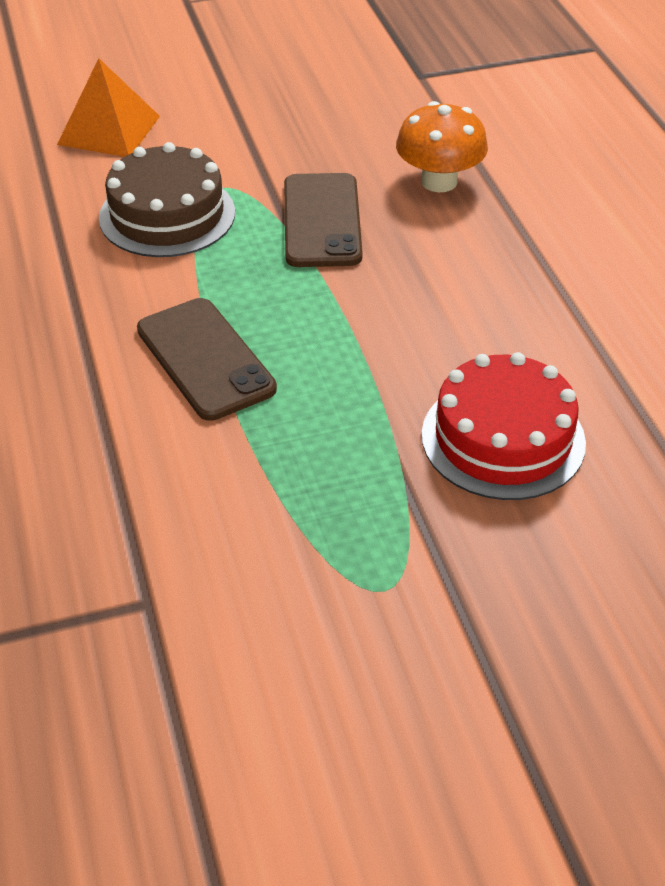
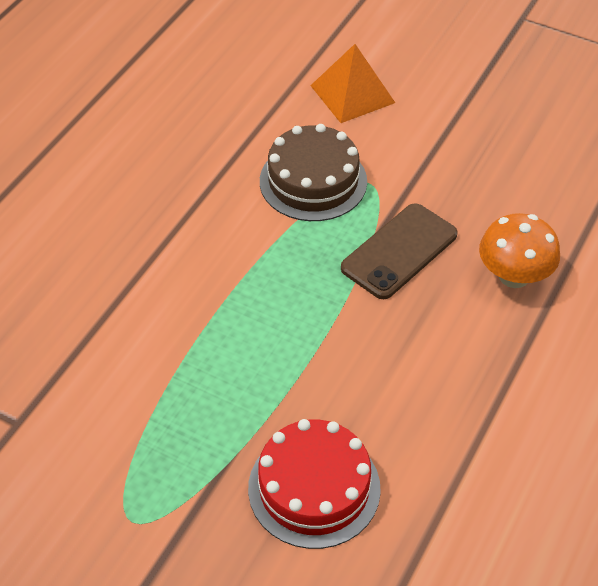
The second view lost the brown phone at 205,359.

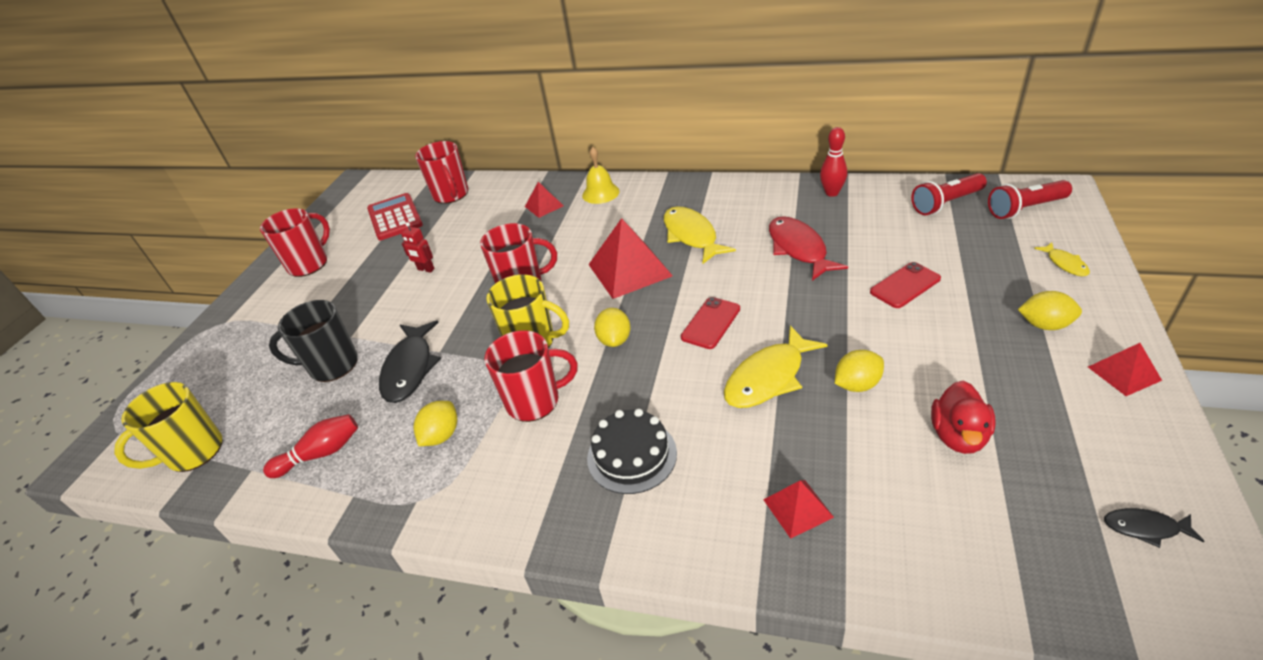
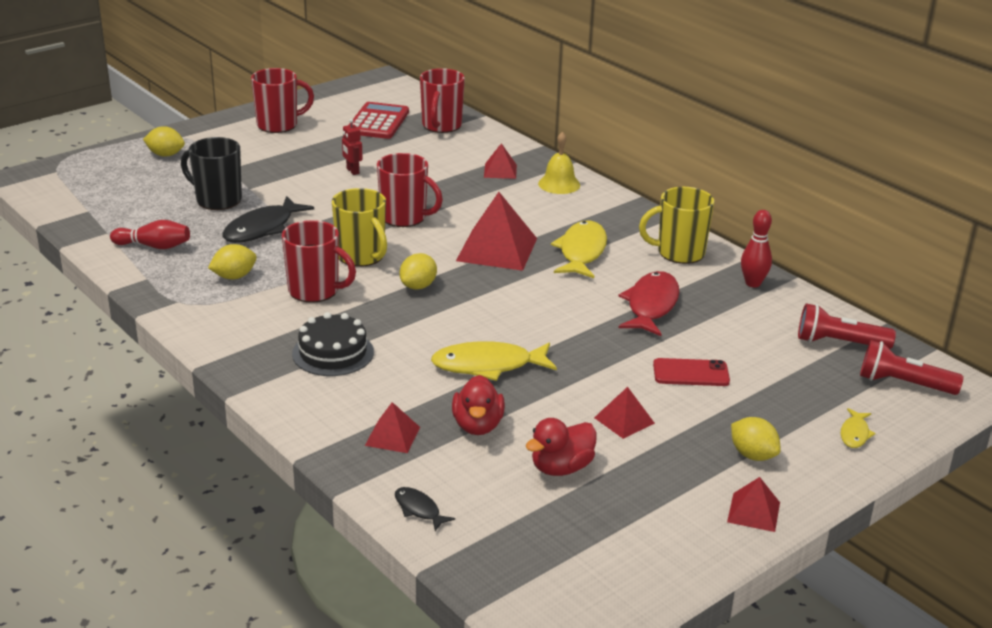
The yellow lemon ended up elsewhere, having gone from 857,384 to 165,155. The black fish ended up elsewhere, having gone from 1145,528 to 419,509. The second view gained the red duck at 477,426. The second view gained the red pyramid at 624,420. The yellow mug ended up elsewhere, having gone from 193,452 to 679,253. The second view lost the red phone at 710,323.

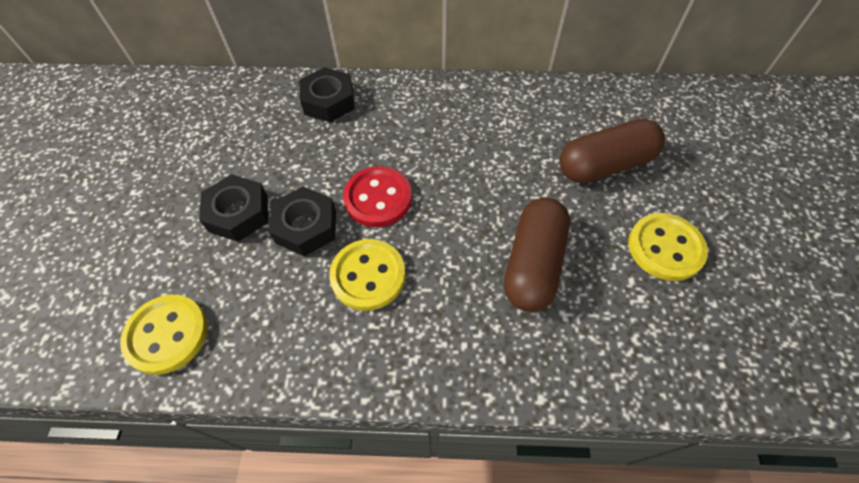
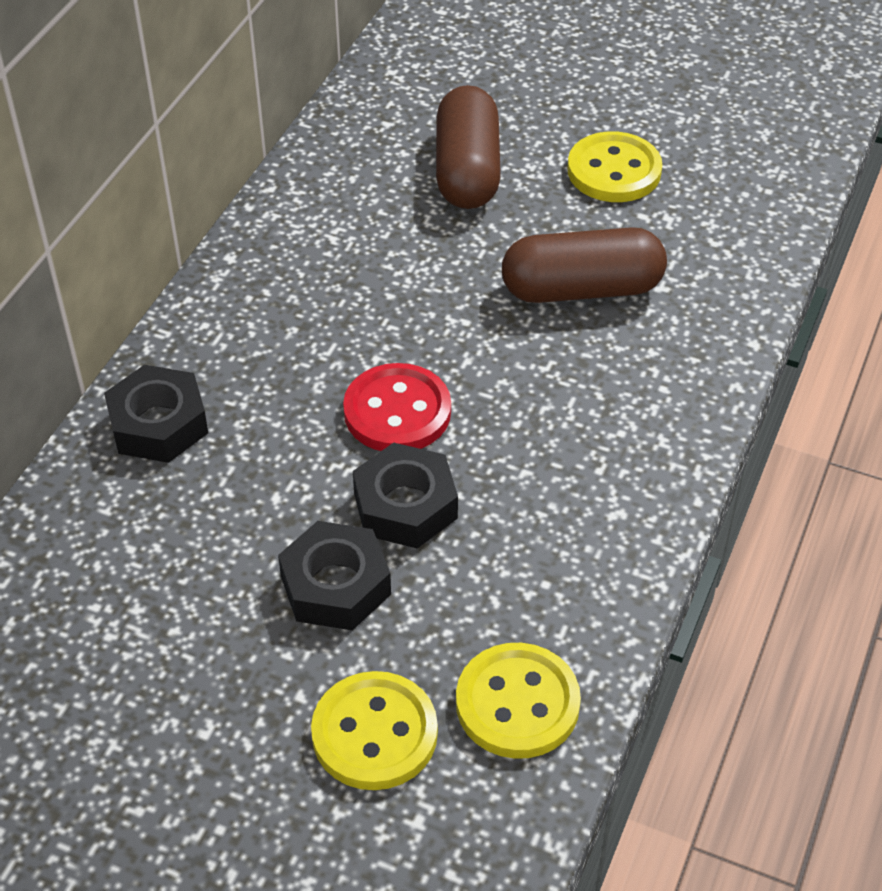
The yellow button ended up elsewhere, having gone from 368,276 to 374,733. The brown capsule at 533,264 ended up facing another way, 45 degrees counterclockwise from before.

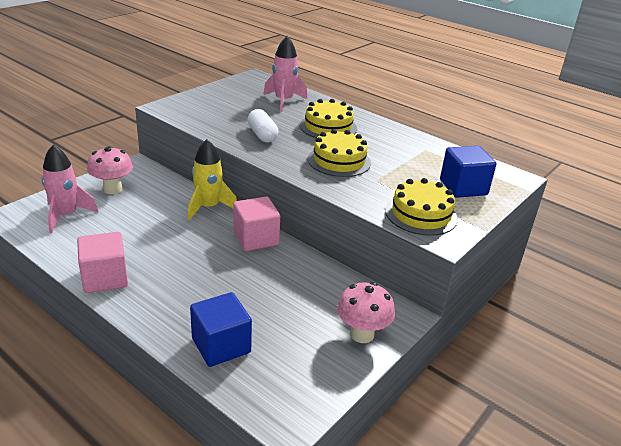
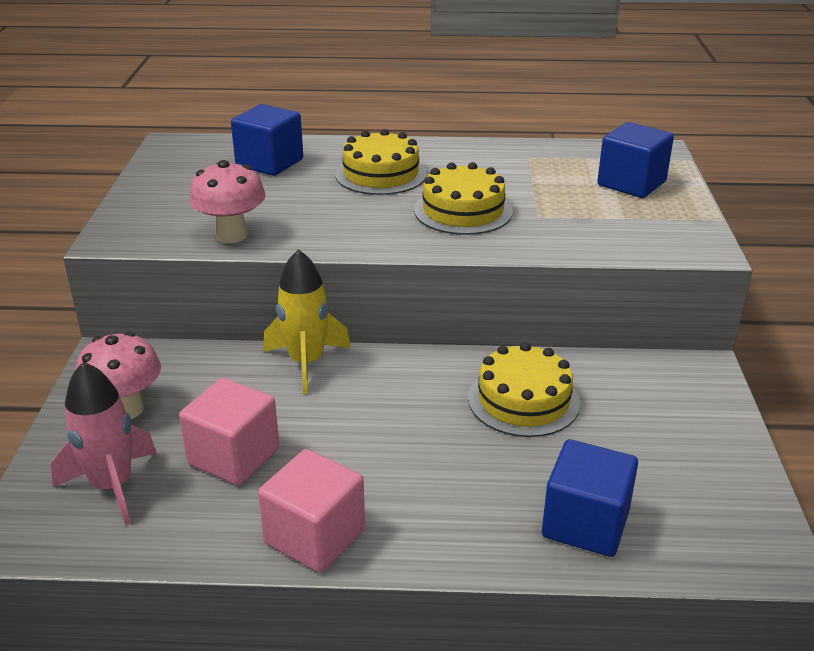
The pink cube ended up elsewhere, having gone from 256,238 to 234,456. The pink mushroom ended up elsewhere, having gone from 362,334 to 231,235. Where the pink rocket stood at 284,101, the blue cube came to stand at 269,163. The yellow cake ended up elsewhere, having gone from 421,214 to 523,400. The second view lost the white capsule at 262,135.

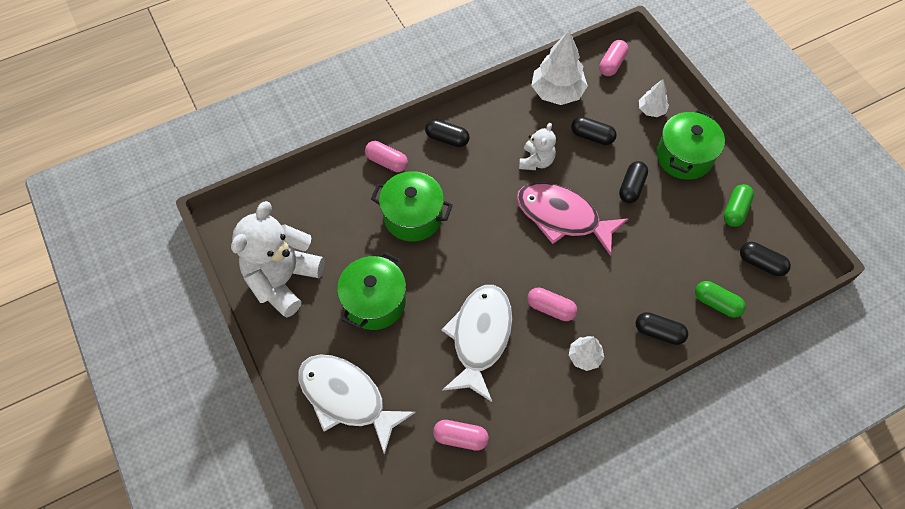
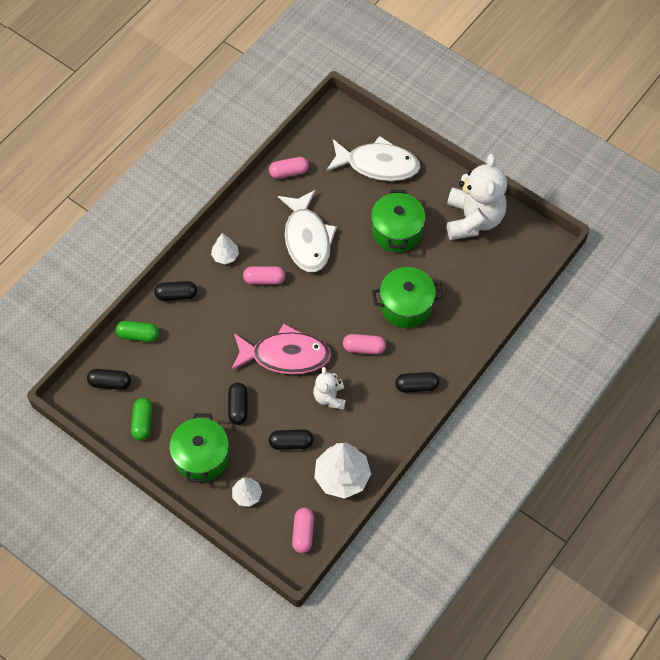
The pink capsule ended up elsewhere, having gone from 387,162 to 364,348.

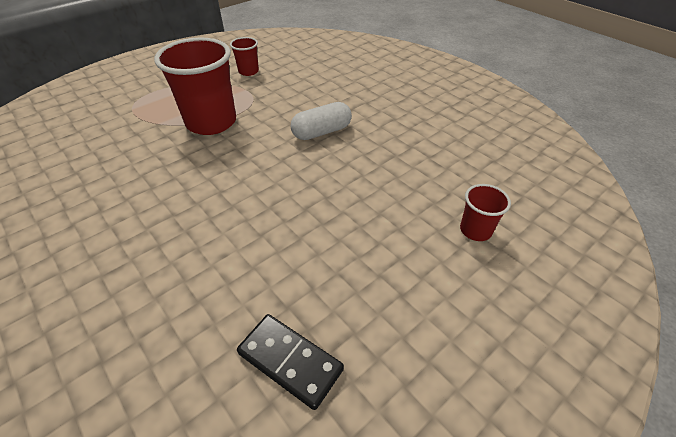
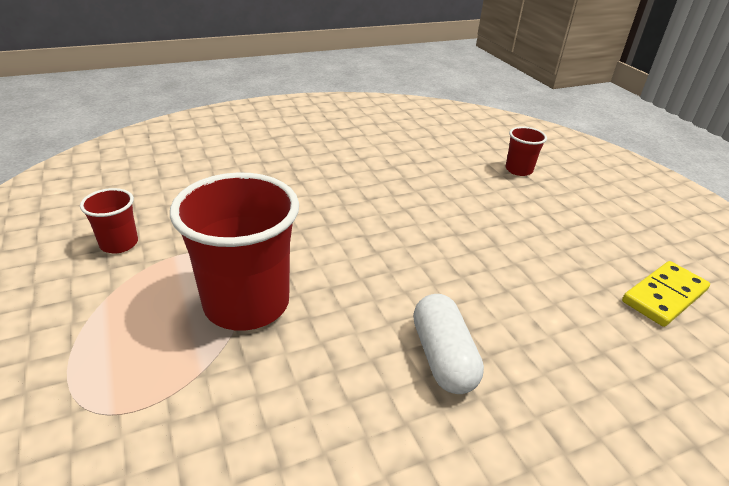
The white capsule ended up elsewhere, having gone from 322,132 to 443,357. What was the black domino at 290,361 turned into the yellow domino at 664,296.

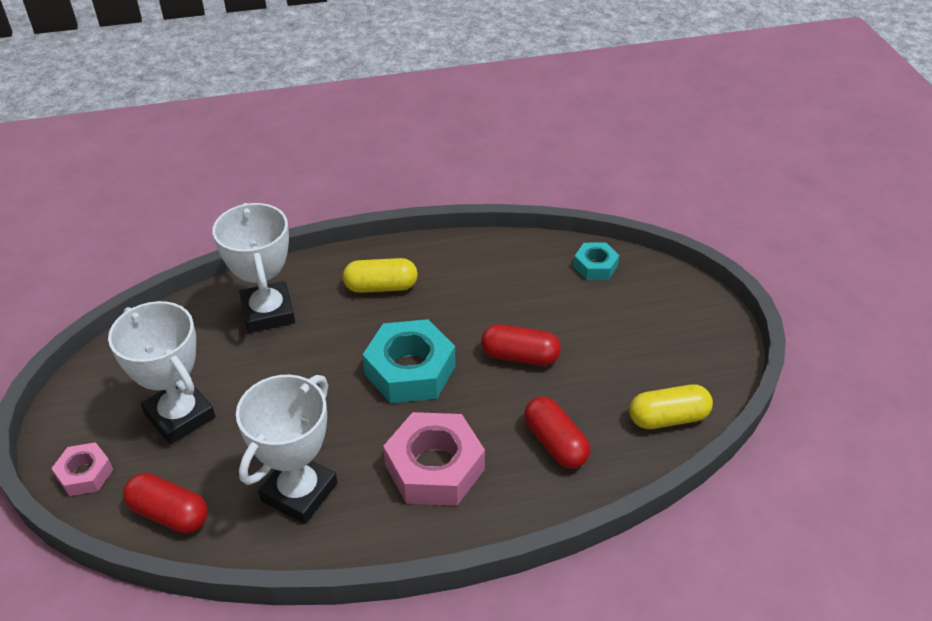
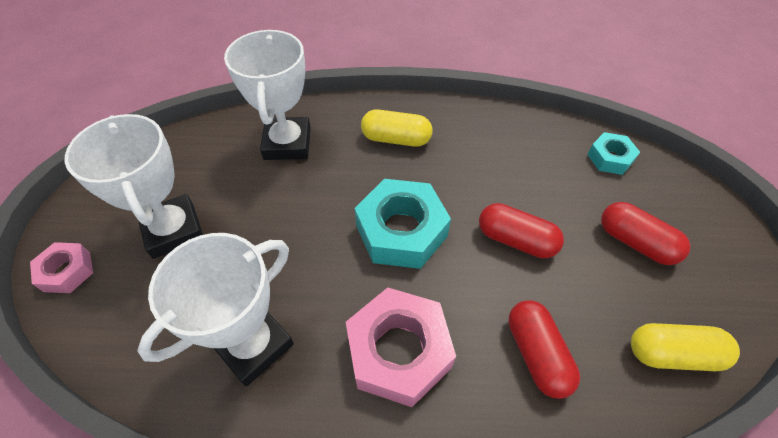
The red capsule ended up elsewhere, having gone from 169,513 to 635,242.

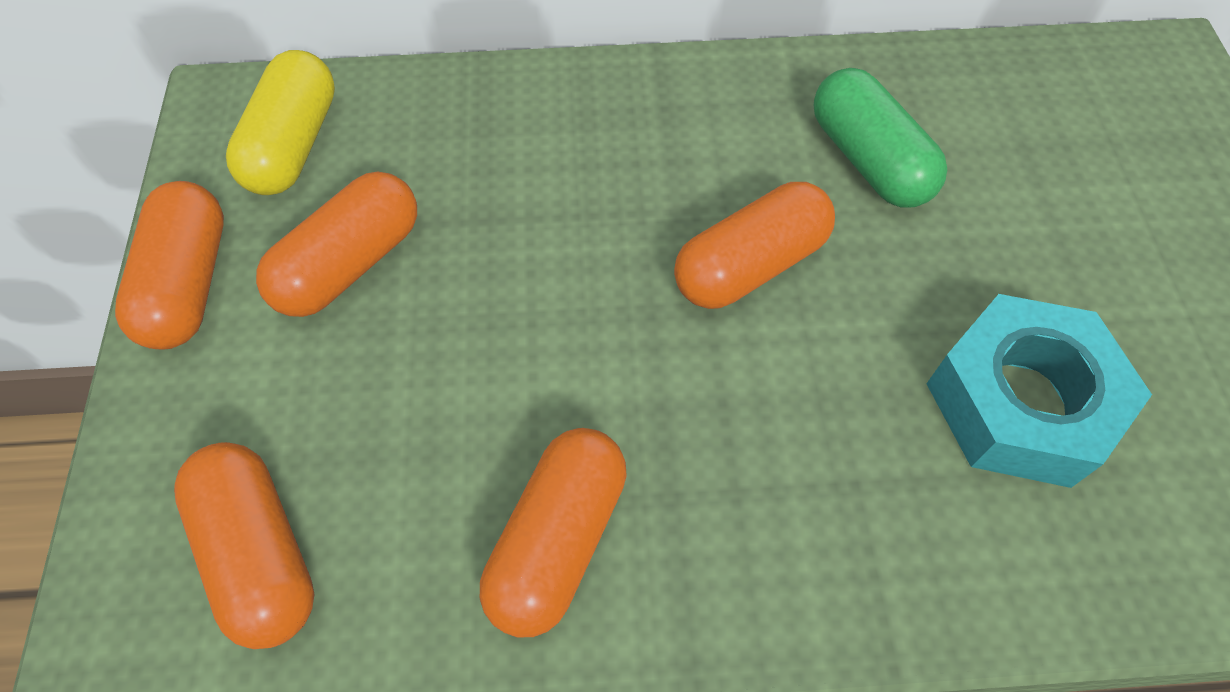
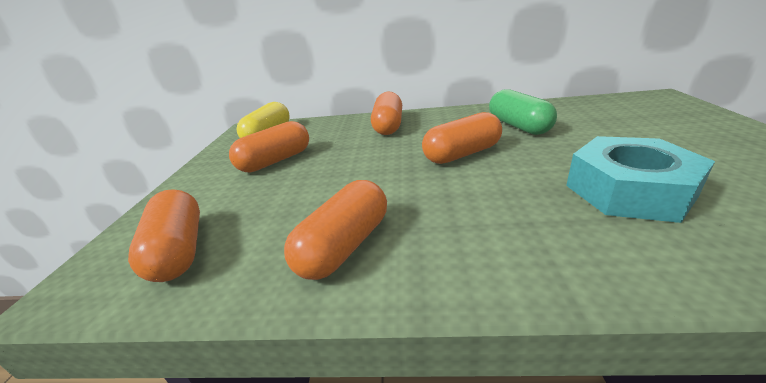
The orange capsule ended up elsewhere, having gone from 188,284 to 388,126.

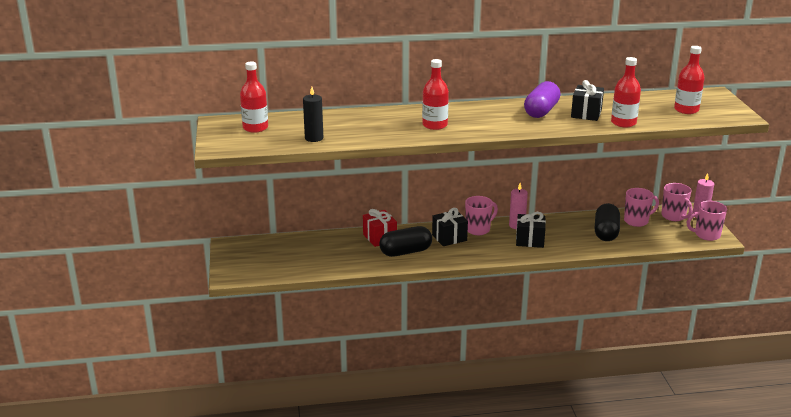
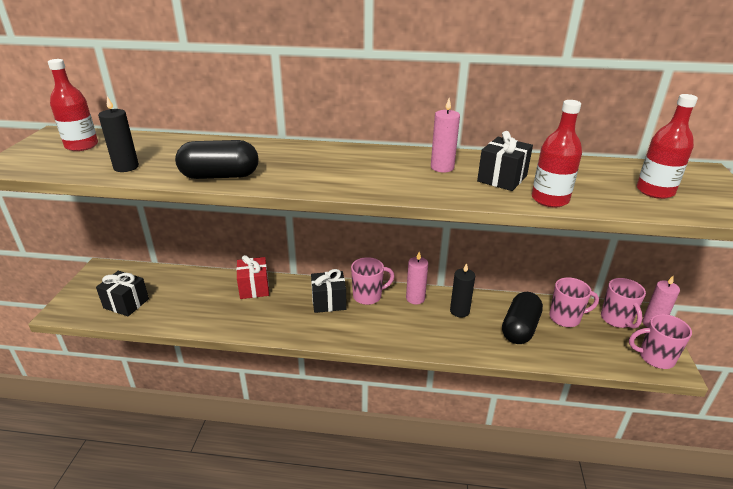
The black gift ended up elsewhere, having gone from 529,240 to 126,303. The black capsule ended up elsewhere, having gone from 405,252 to 220,176. Where the purple capsule stood at 541,111, the pink candle came to stand at 442,167. The second view gained the black candle at 459,311. The second view lost the red bottle at 435,125.

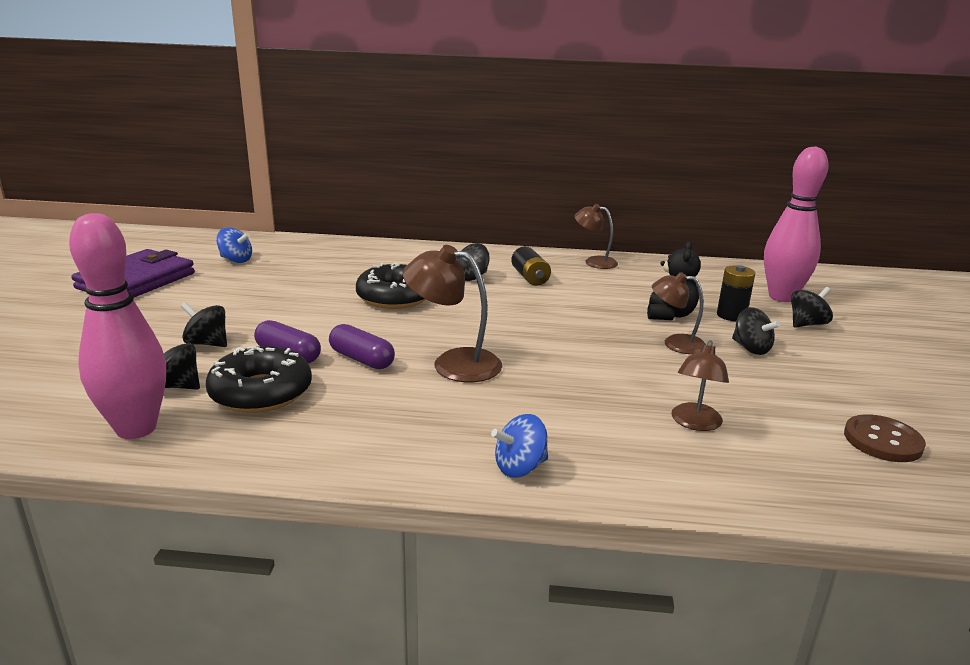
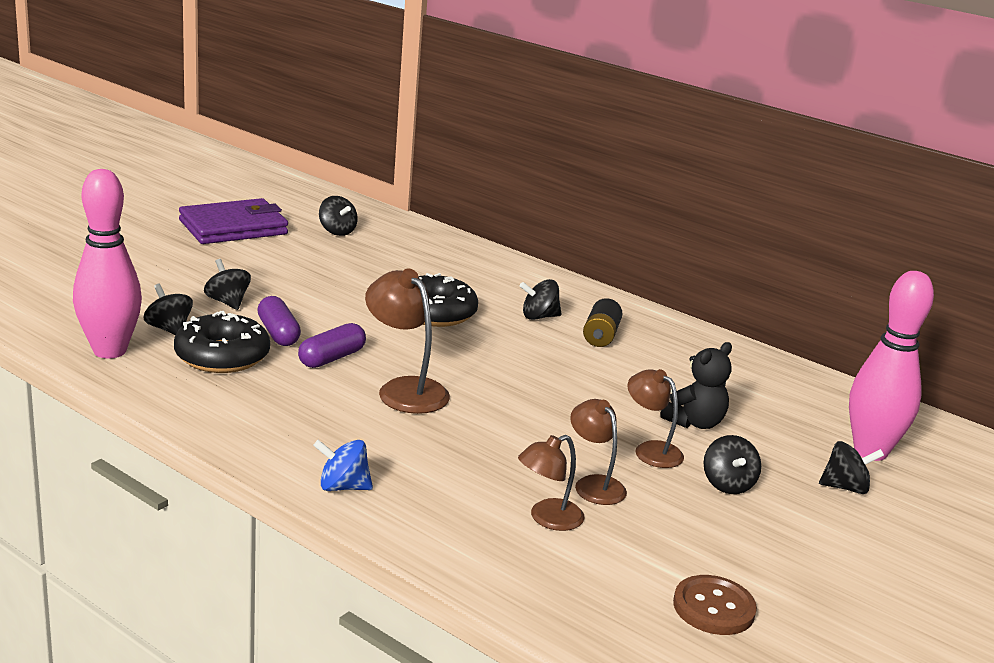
The purple capsule at 361,359 ended up facing another way, 60 degrees clockwise from before. What was the blue spinning top at 236,260 turned into the black spinning top at 337,231. The brown lamp ended up elsewhere, having gone from 594,262 to 594,484. The second view lost the black battery at 731,315.

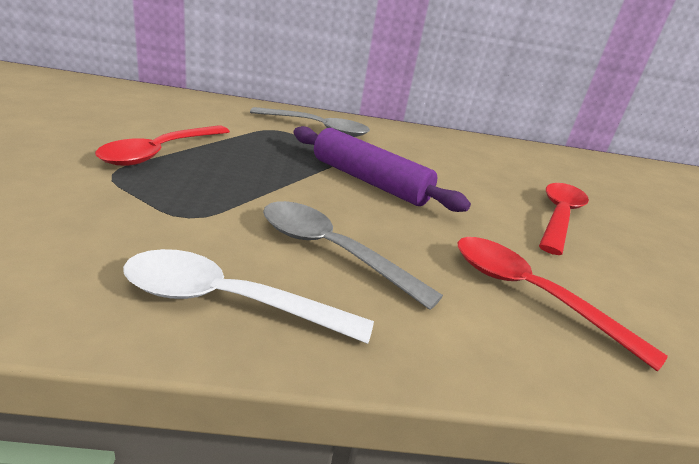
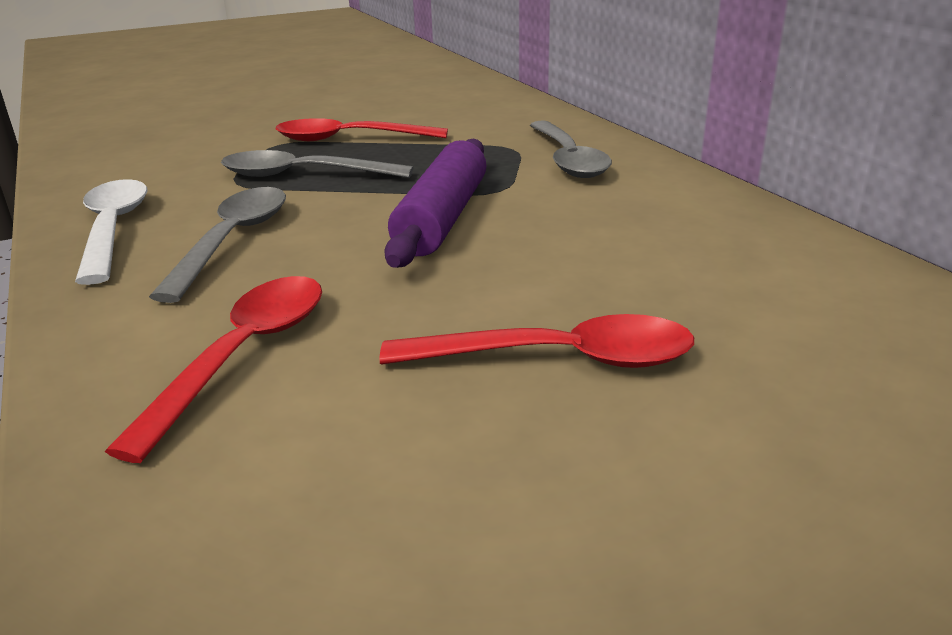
The second view gained the grey spoon at 304,175.

